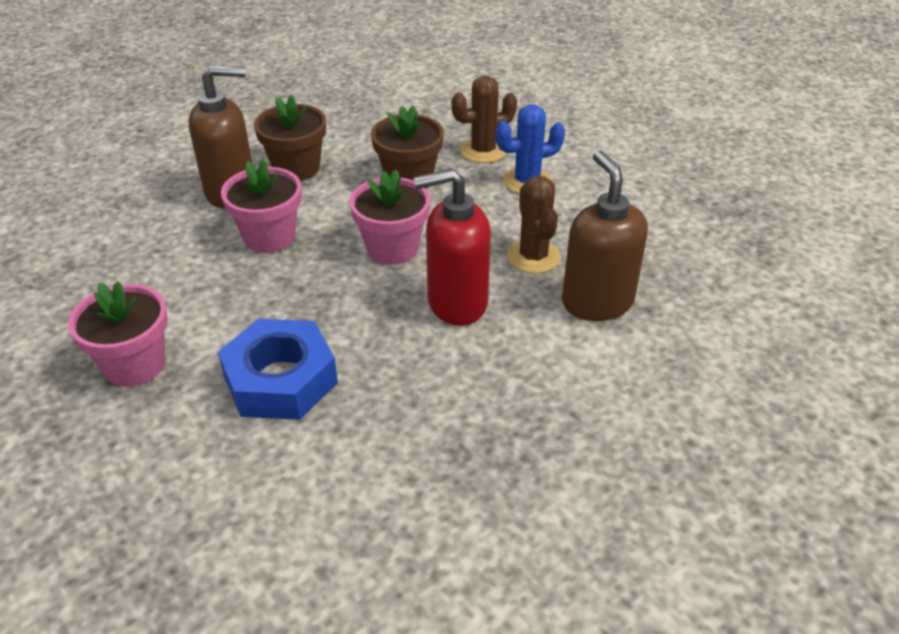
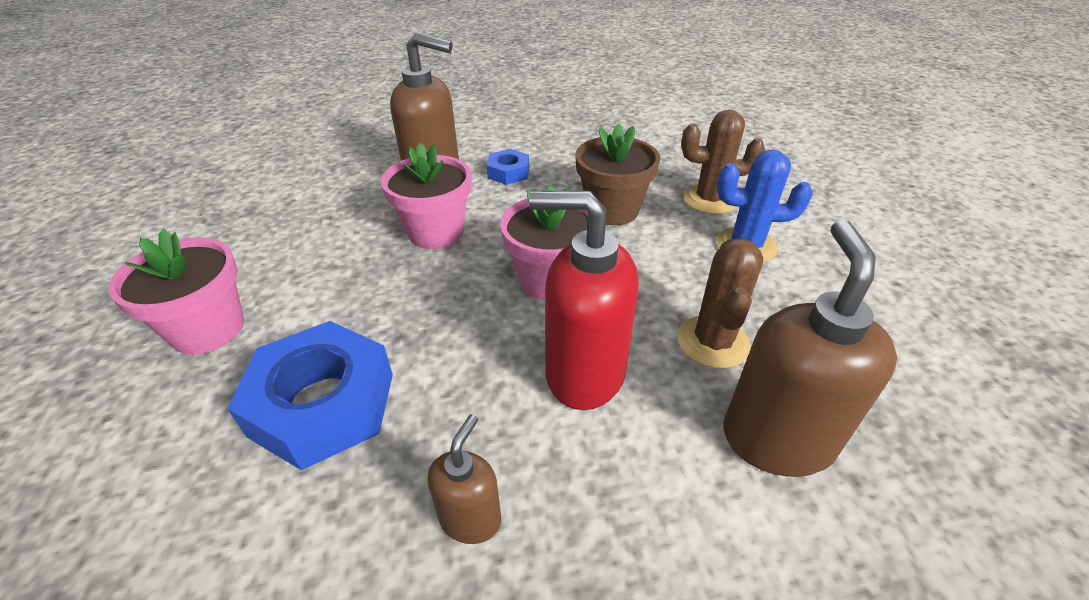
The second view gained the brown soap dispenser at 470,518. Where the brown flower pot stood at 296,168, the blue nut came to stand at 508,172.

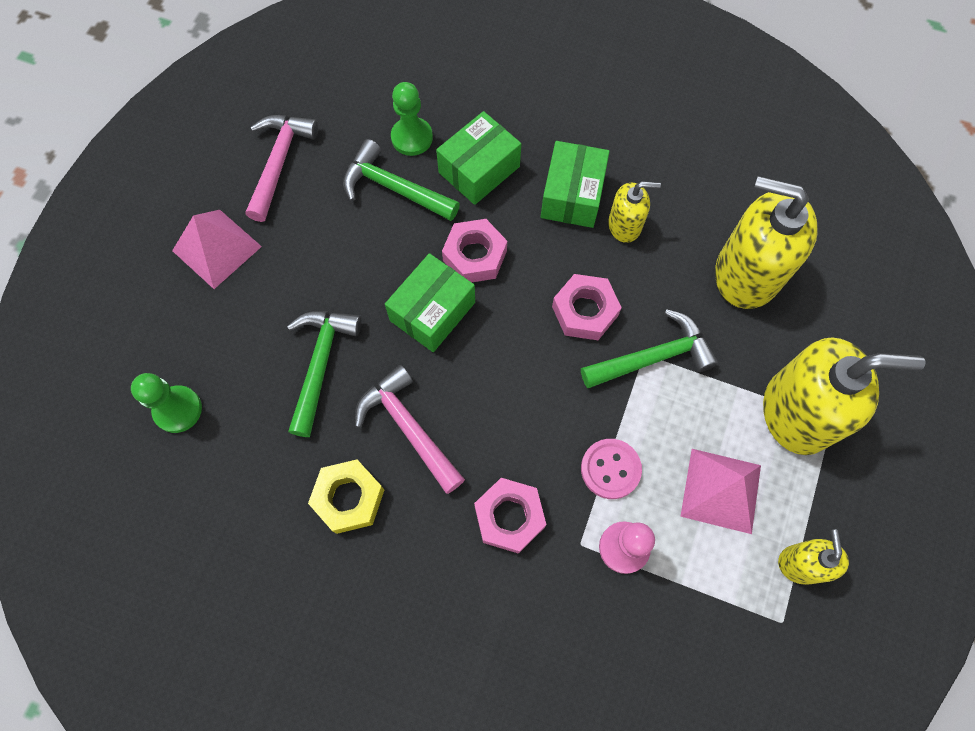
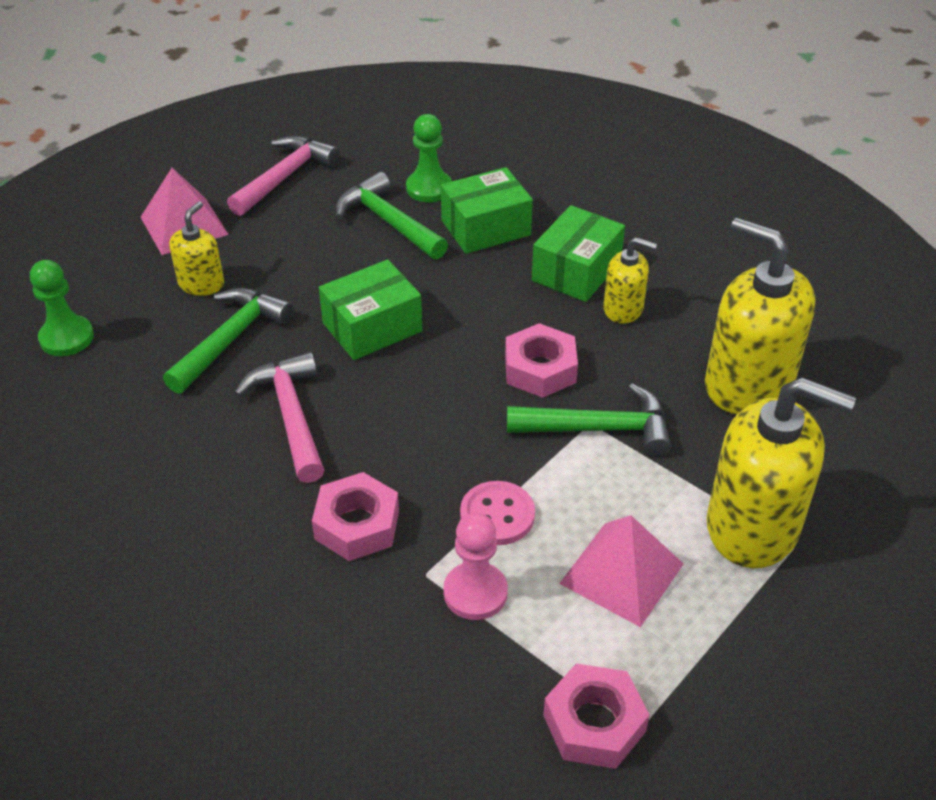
The yellow soap dispenser ended up elsewhere, having gone from 801,564 to 201,283. The pink nut ended up elsewhere, having gone from 475,256 to 594,723. The second view lost the yellow nut at 349,498.

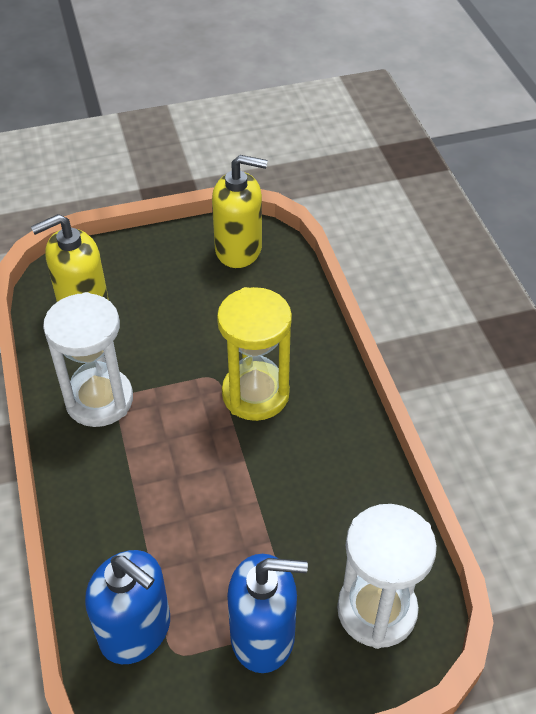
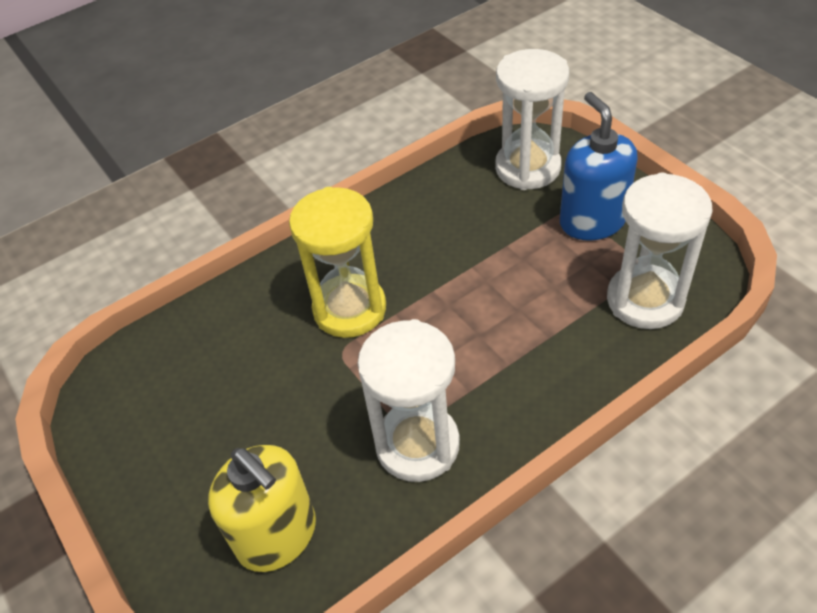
Where the blue soap dispenser stood at 136,630, the white hourglass came to stand at 645,300. The second view lost the yellow soap dispenser at 239,249.

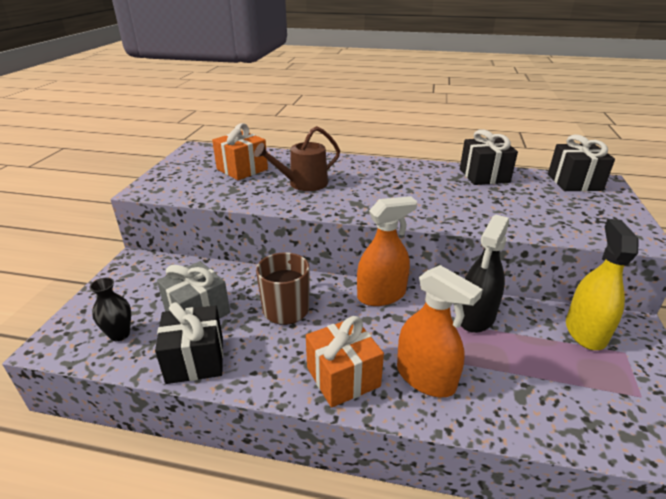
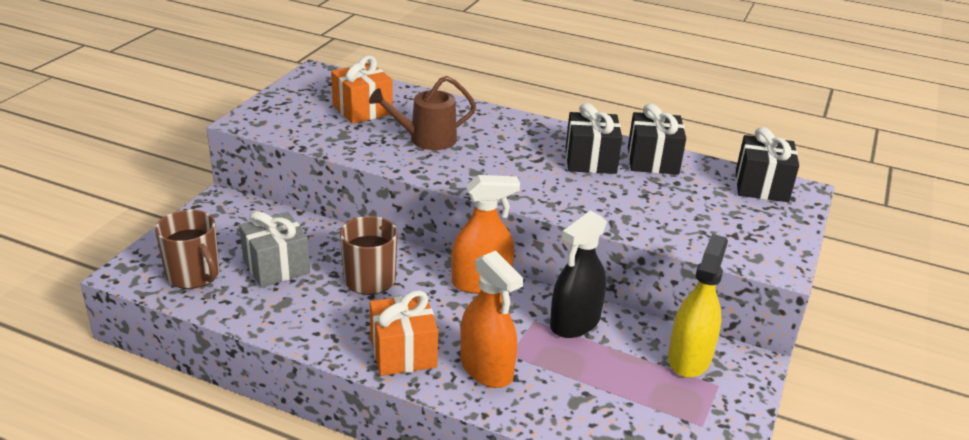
Where the black vase stood at 120,334, the brown mug came to stand at 193,275. The black gift ended up elsewhere, having gone from 195,359 to 590,160.

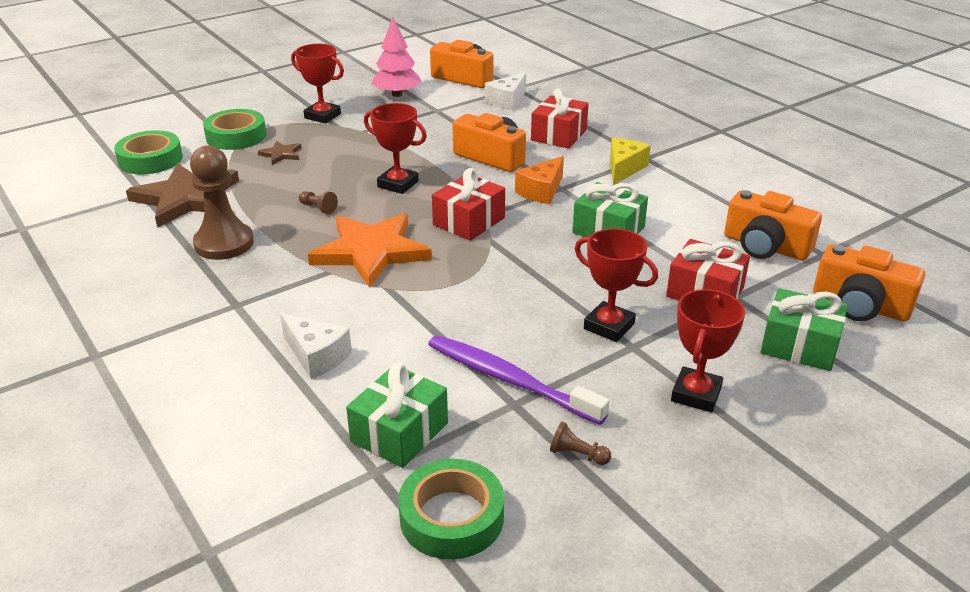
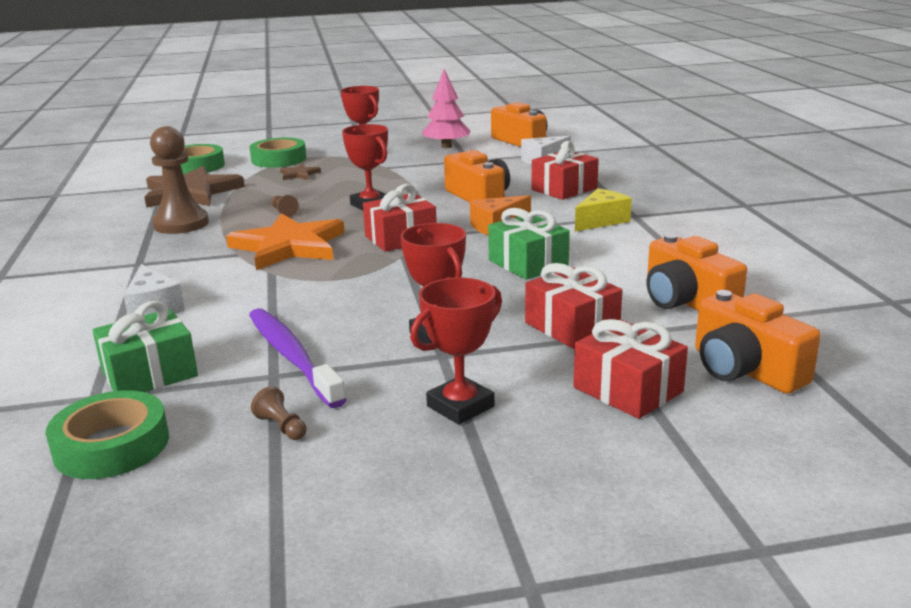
What was the green gift at 799,345 turned into the red gift at 628,390.

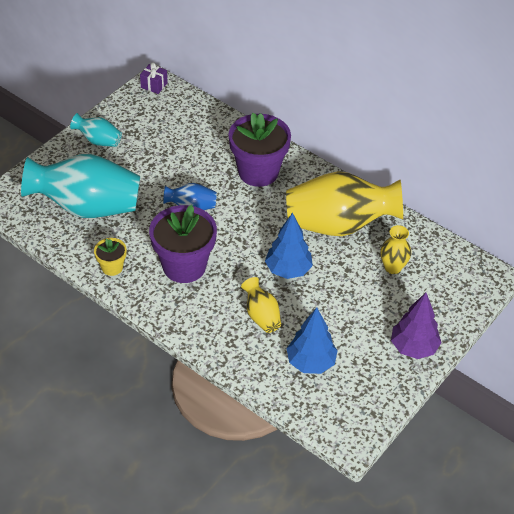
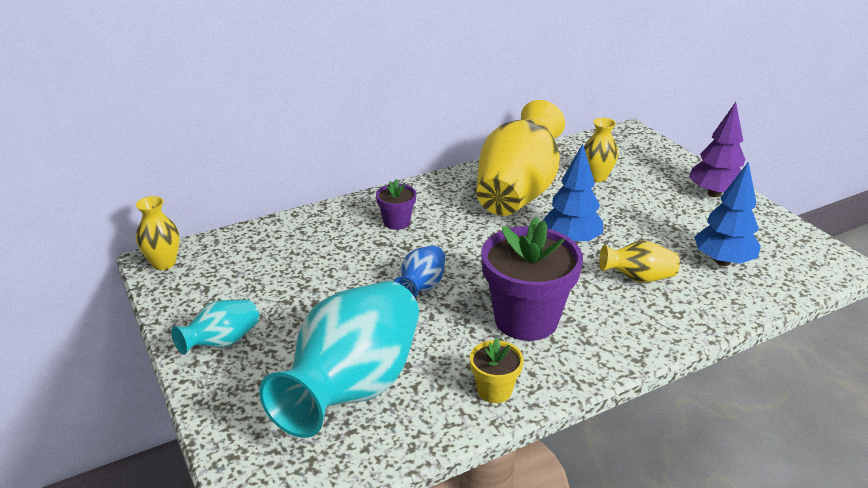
Where the purple gift stood at 154,85, the yellow vase came to stand at 164,263. The size of the purple flower pot at 258,172 changed by a factor of 0.49.

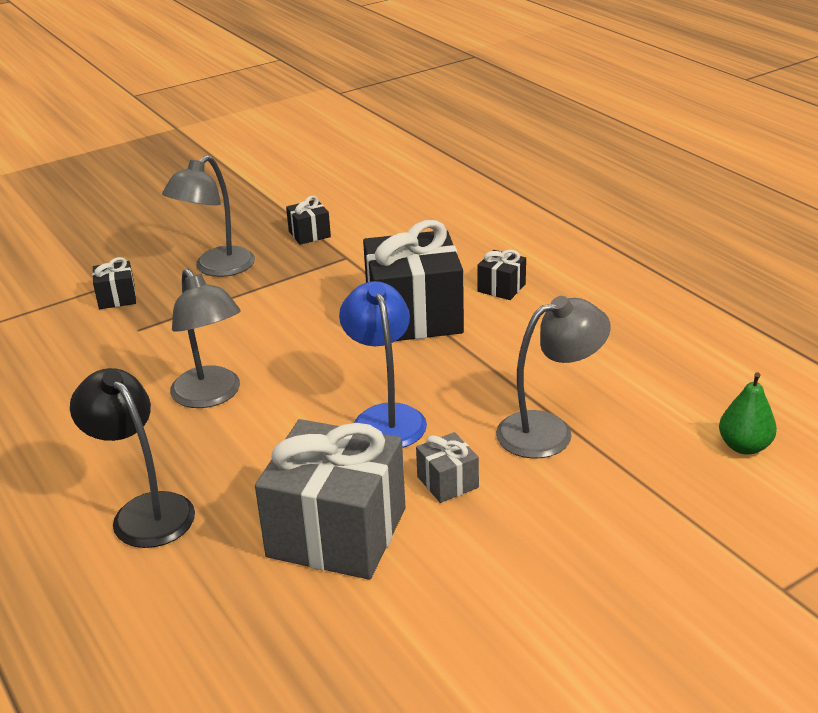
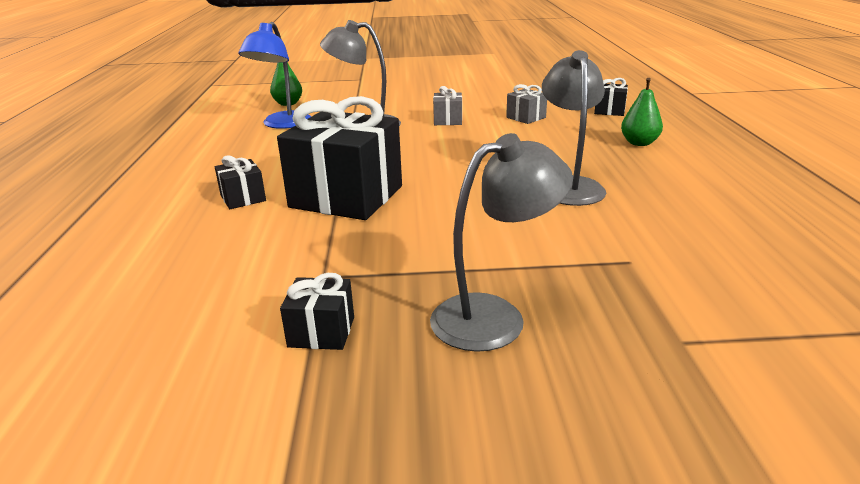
The blue lamp ended up elsewhere, having gone from 386,417 to 282,124. The size of the grey gift at 337,532 changed by a factor of 0.44. The black gift ended up elsewhere, having gone from 117,298 to 609,111. Where the black lamp stood at 145,511, the green pear came to stand at 639,143.

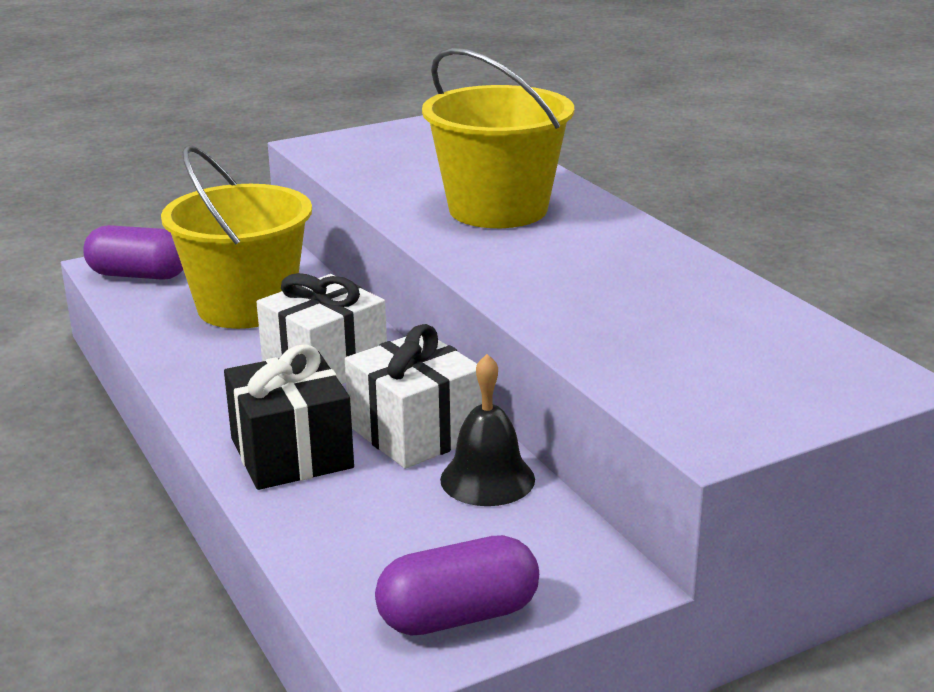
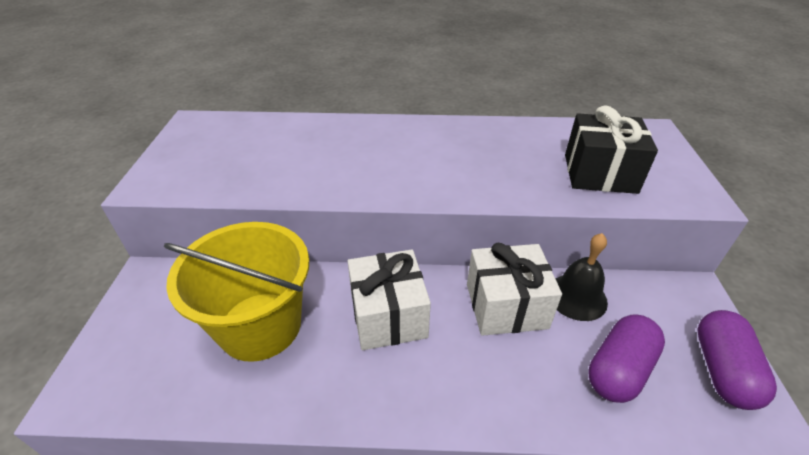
The black gift ended up elsewhere, having gone from 291,453 to 600,173. The purple capsule ended up elsewhere, having gone from 139,275 to 619,369. The second view lost the yellow bucket at 498,209.

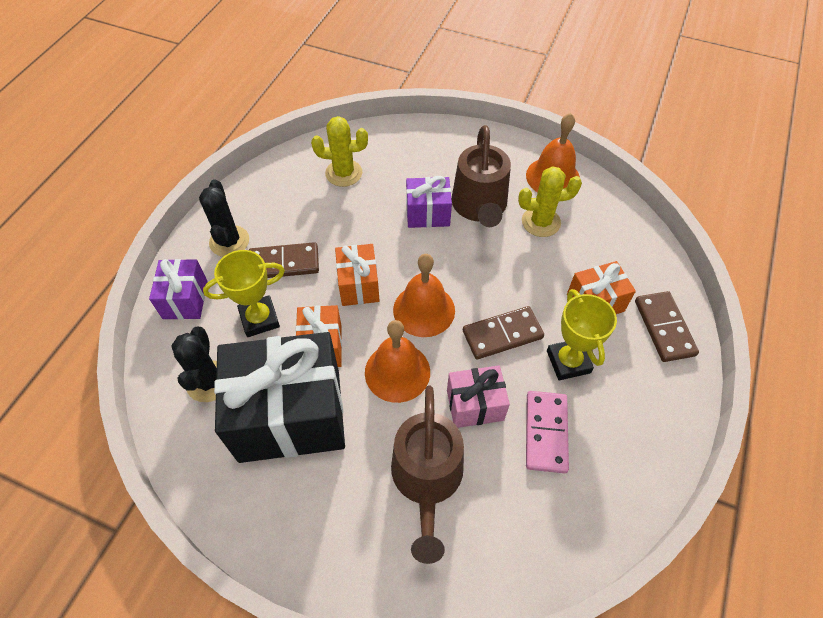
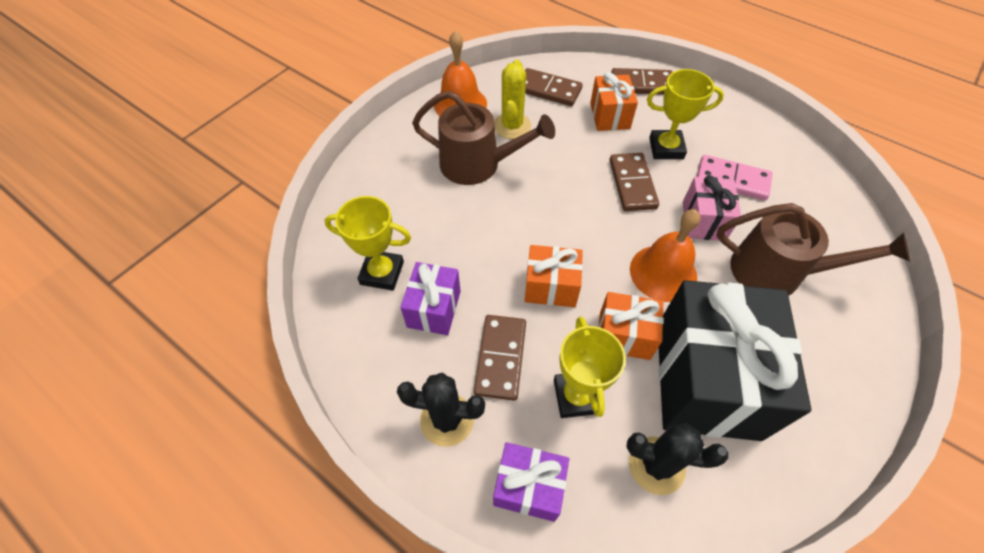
Where the yellow cactus stood at 344,173, the yellow trophy came to stand at 382,273. The purple gift ended up elsewhere, having gone from 428,214 to 434,309. The second view gained the brown domino at 548,90. The second view lost the orange bell at 424,310.

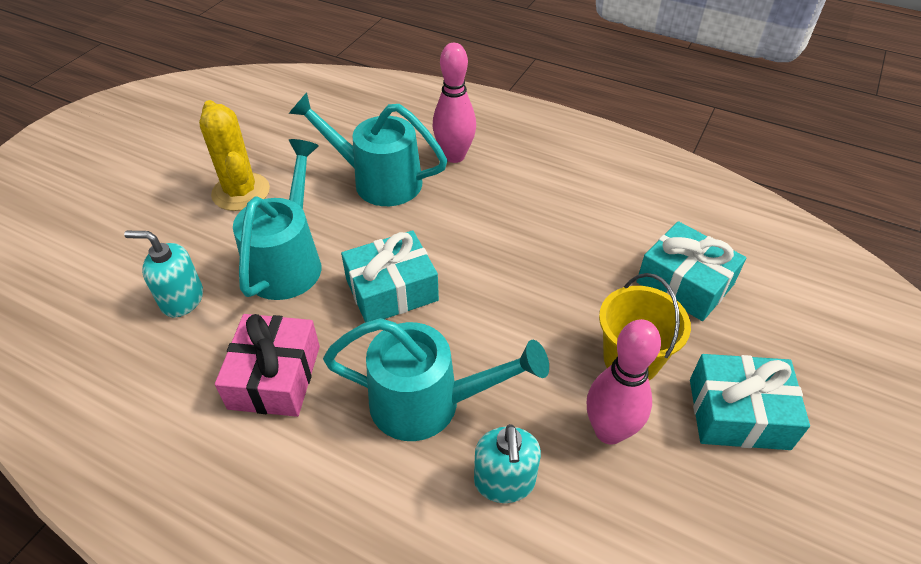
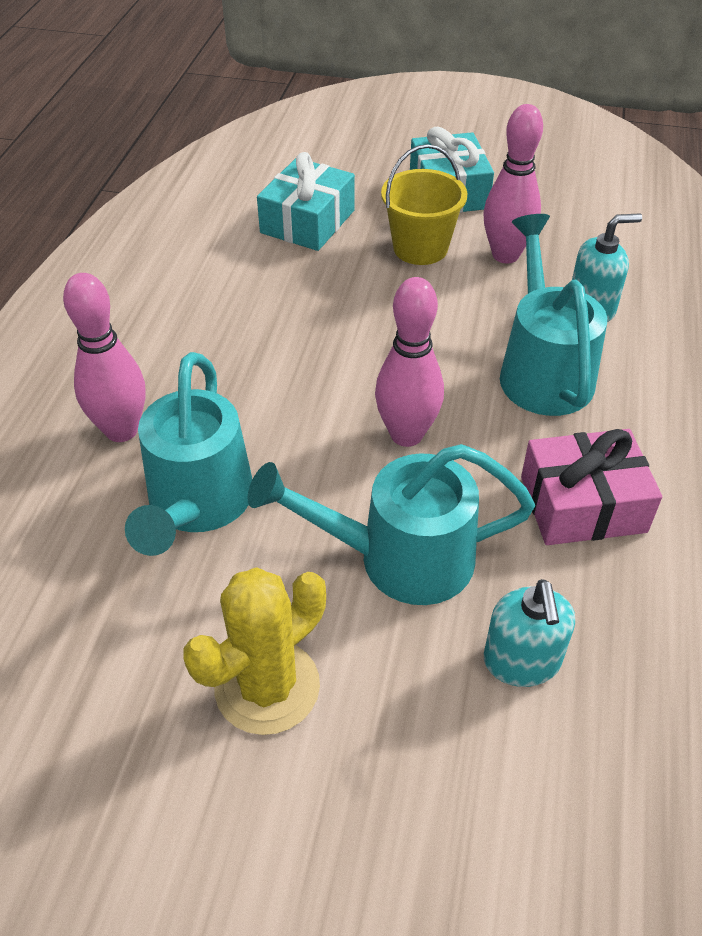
Where the turquoise gift stood at 392,290, the pink bowling pin came to stand at 406,435.

